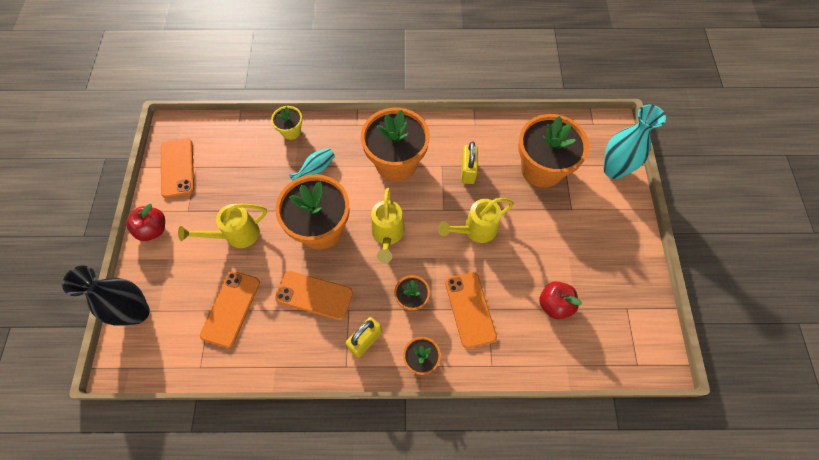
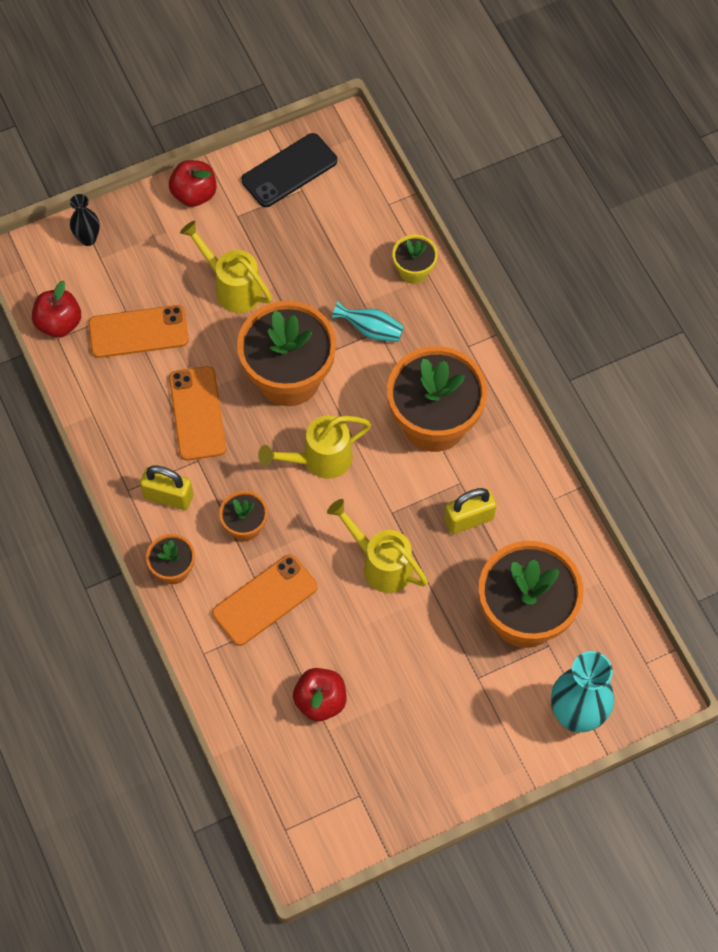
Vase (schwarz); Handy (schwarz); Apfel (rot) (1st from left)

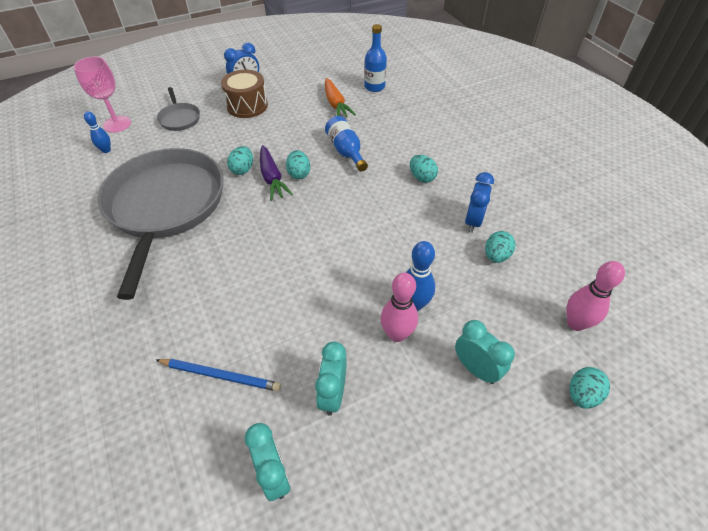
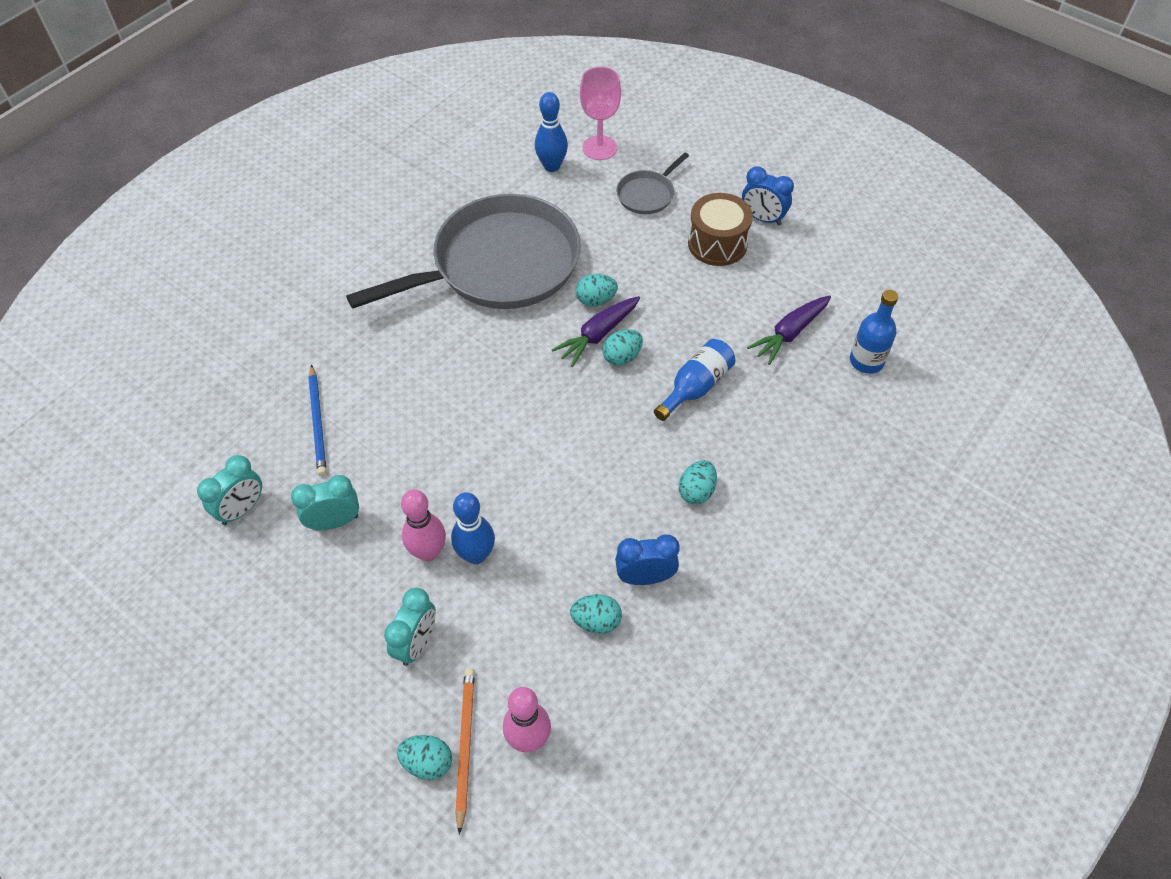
Bowlingkegel (blau) (2nd from left); Karotte (lila) (2nd from left); Bleistift (orange)

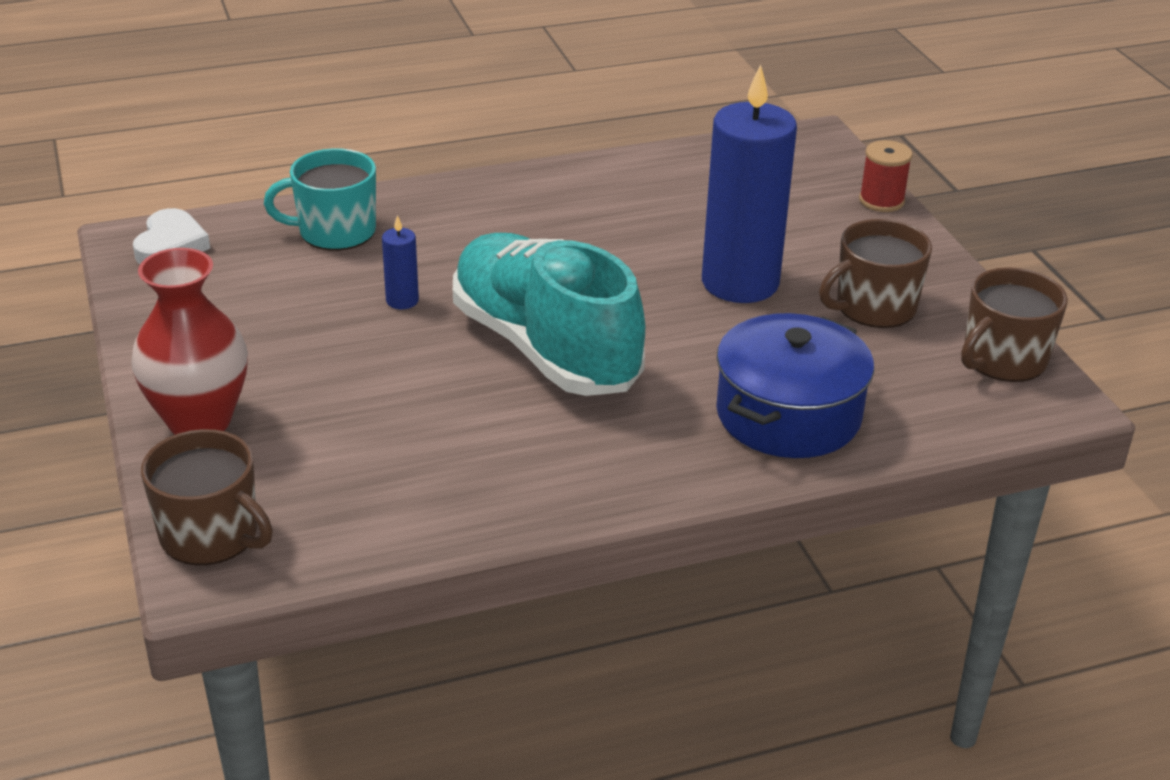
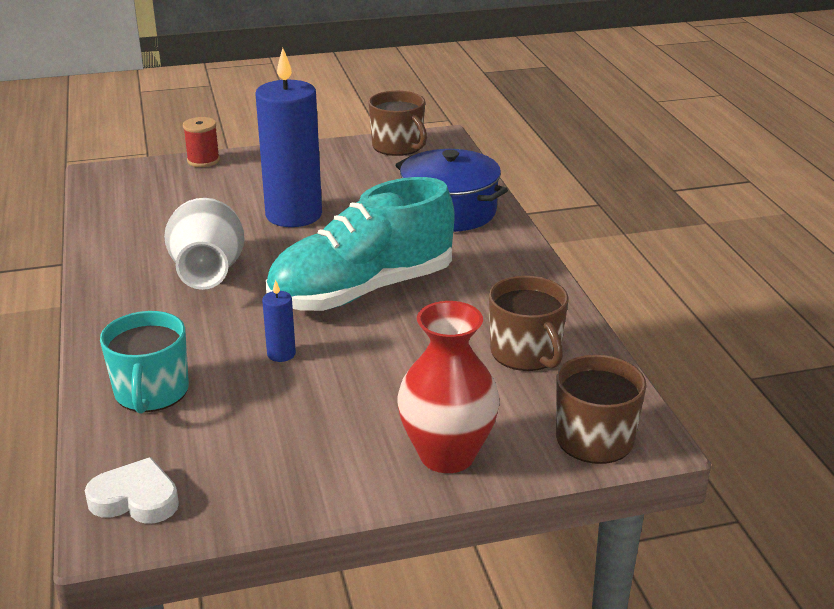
Tasse (braun) (2nd from left); Vase (weiß)

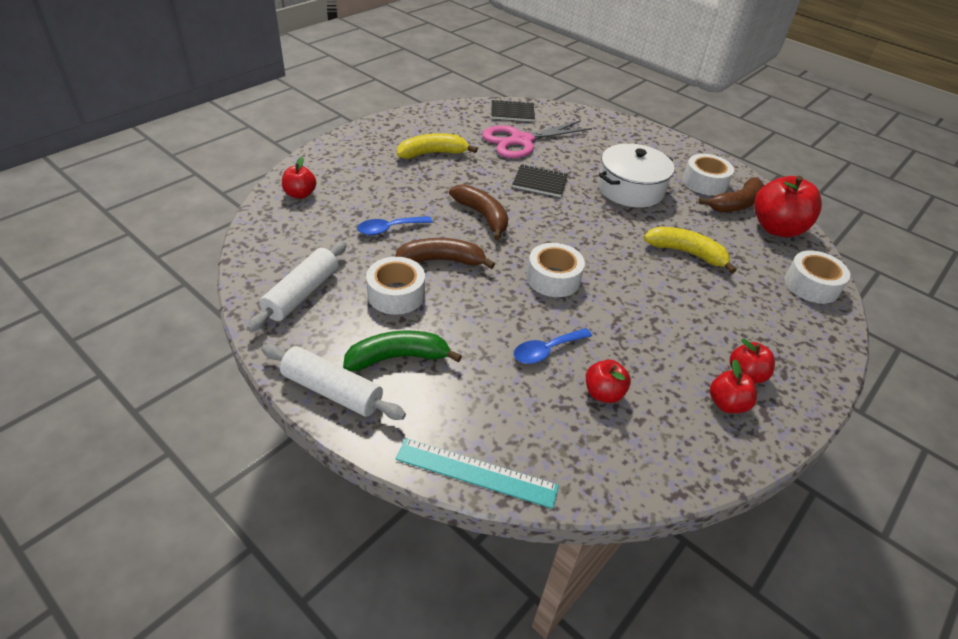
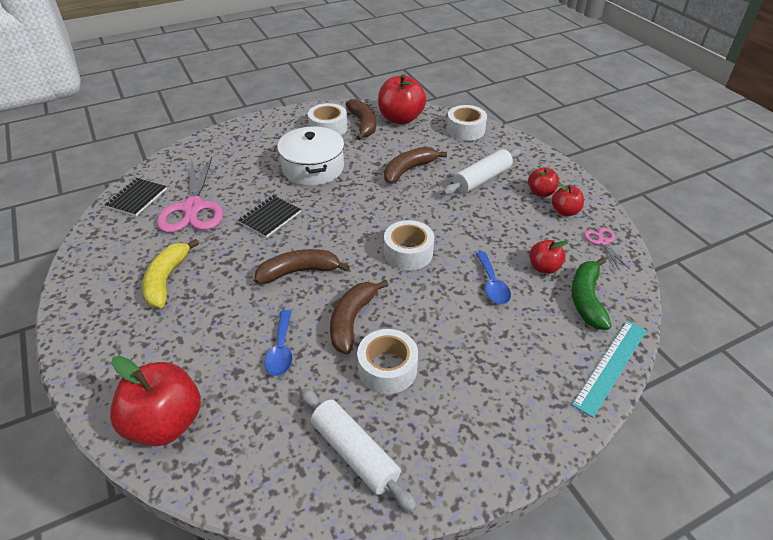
Nudelholz (weiß) (2nd from left); Apfel (rot) (1st from left); Banane (grün); Banane (braun) (4th from left); Schere (rosa) (2nd from left)

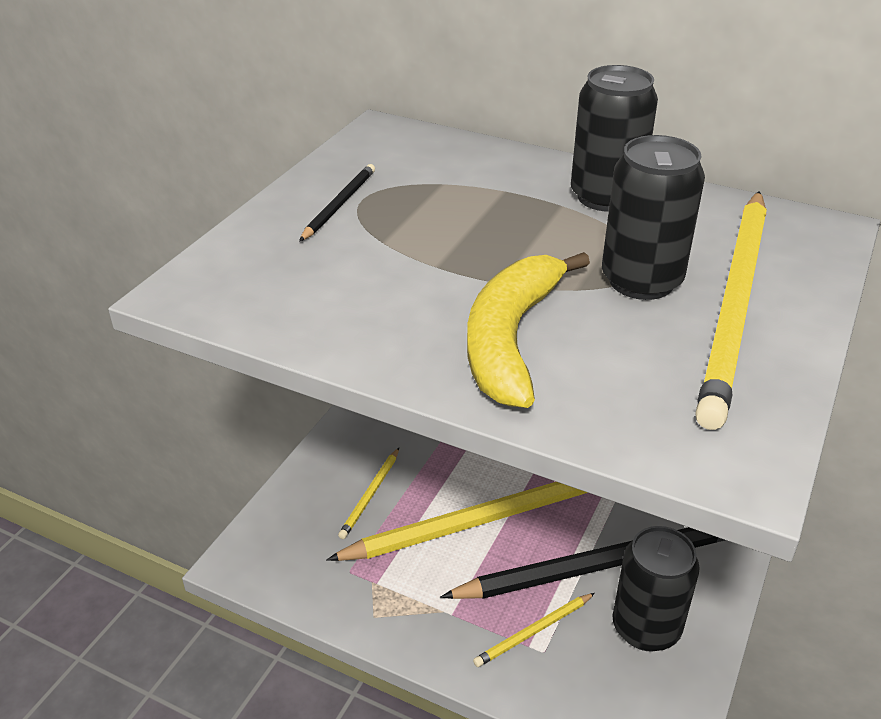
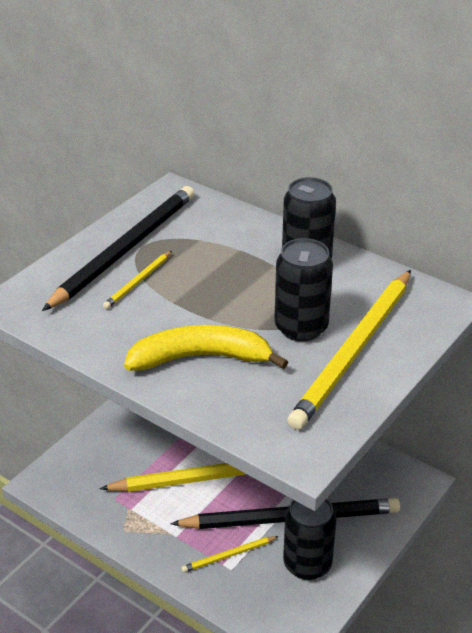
Bleistift (schwarz) (1st from left); Bleistift (gelb) (1st from left); Banane (gelb)

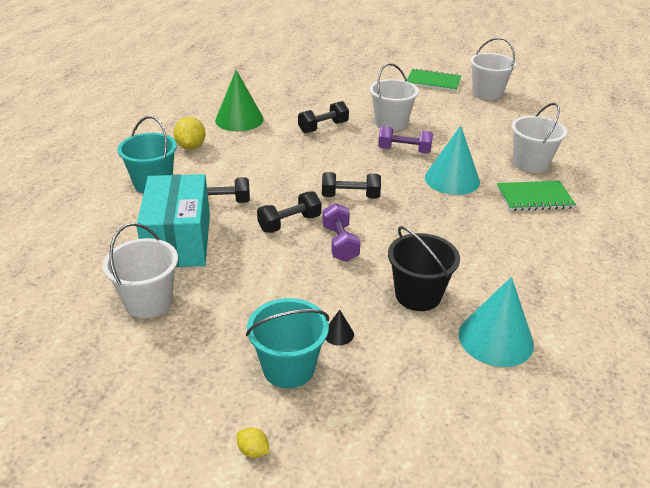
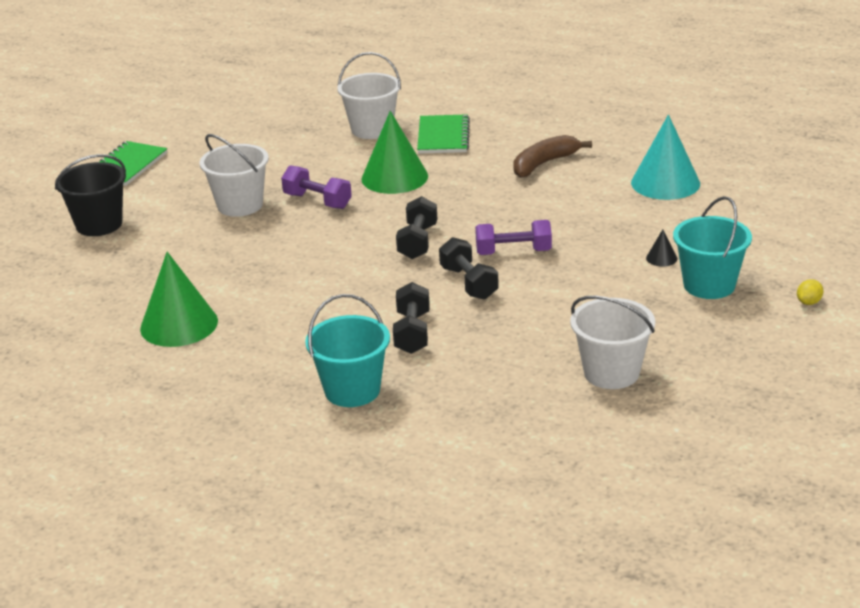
Schachtel (türkis); Zitrone (gelb) (1st from left in the first image); Hantel (schwarz) (3rd from left in the first image); Hantel (lila) (1st from left); Eimer (schwarz); Kegel (grün) (2nd from left); Eimer (weiß) (3rd from left in the first image); Banane (braun)

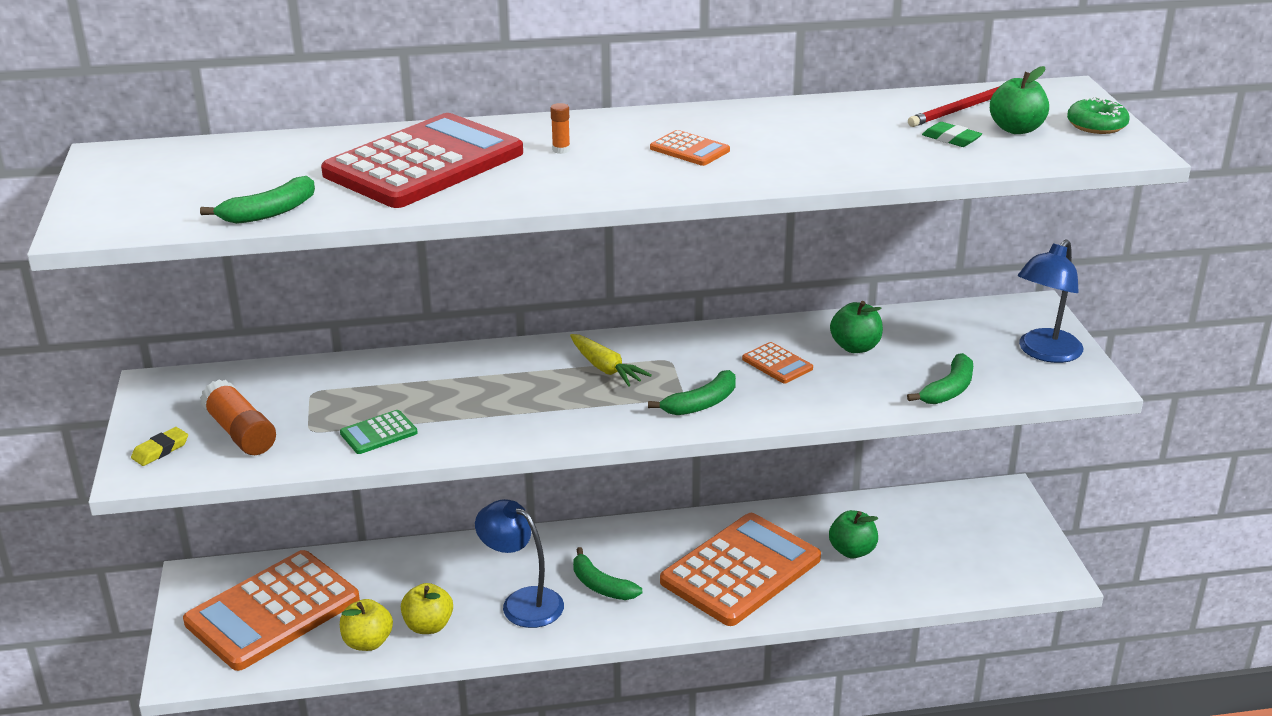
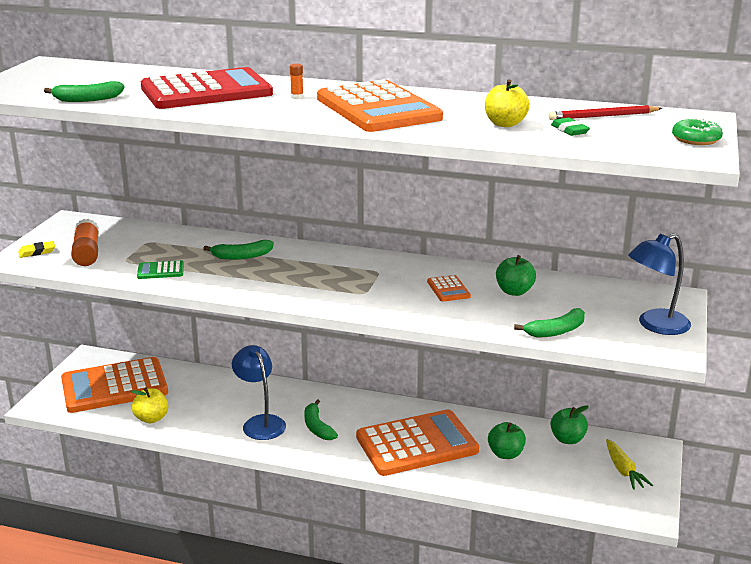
Apfel (gelb) (2nd from left); Karotte (gelb); Banane (grün) (2nd from left); Taschenrechner (orange) (2nd from left); Apfel (grün) (3rd from left)

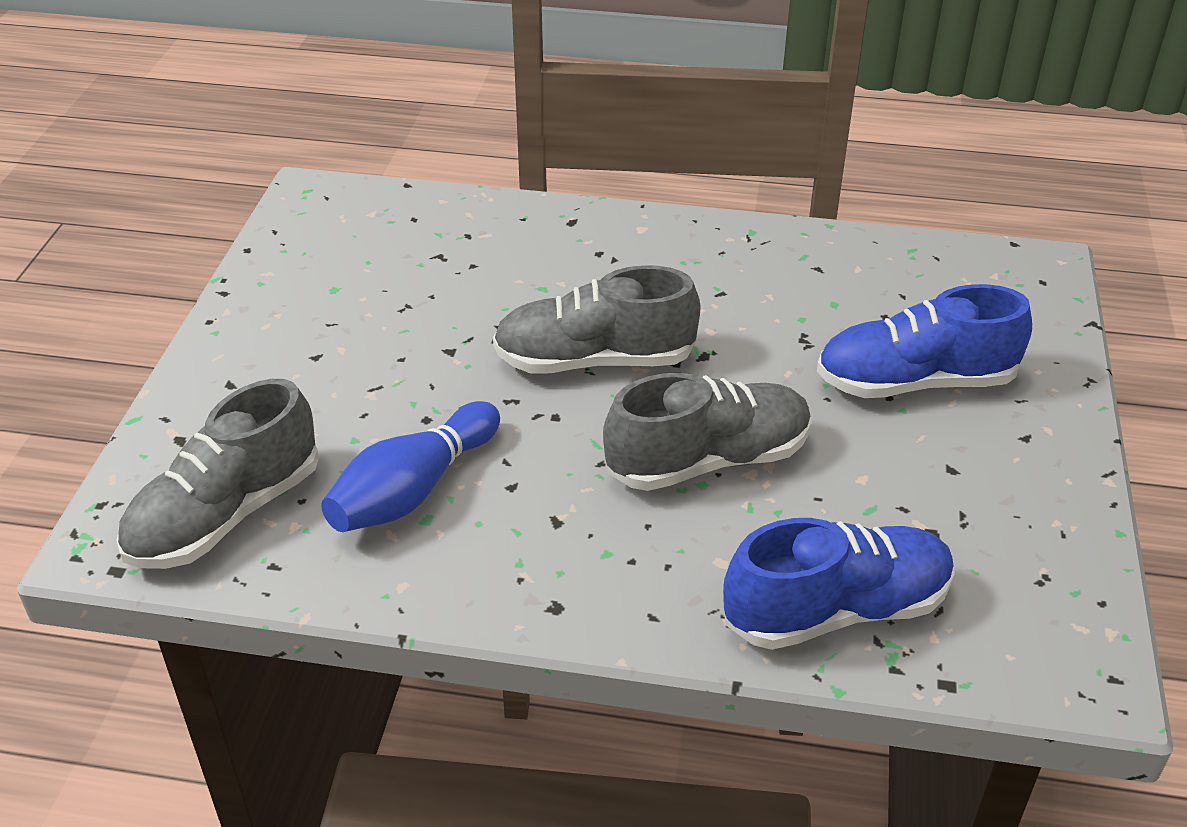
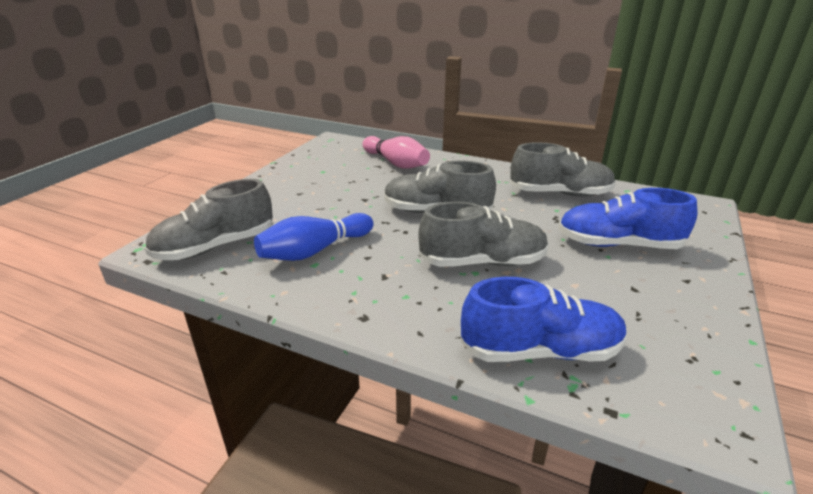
Bowlingkegel (rosa); Schuh (grau) (4th from left)

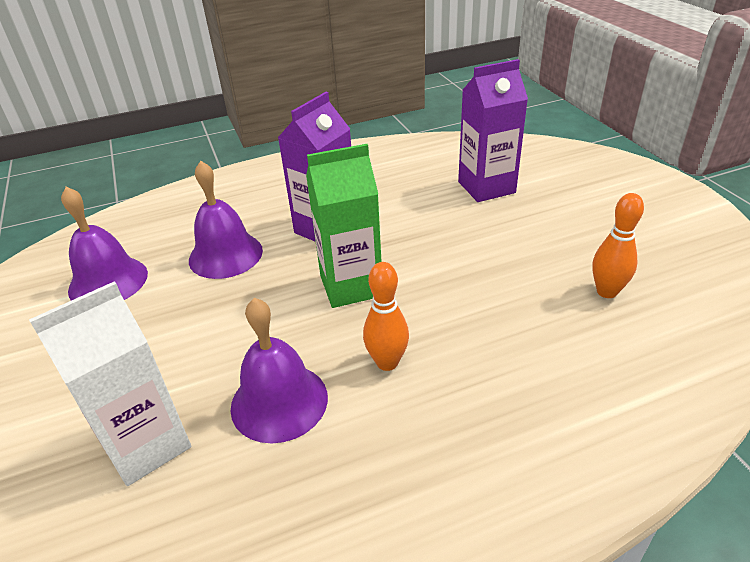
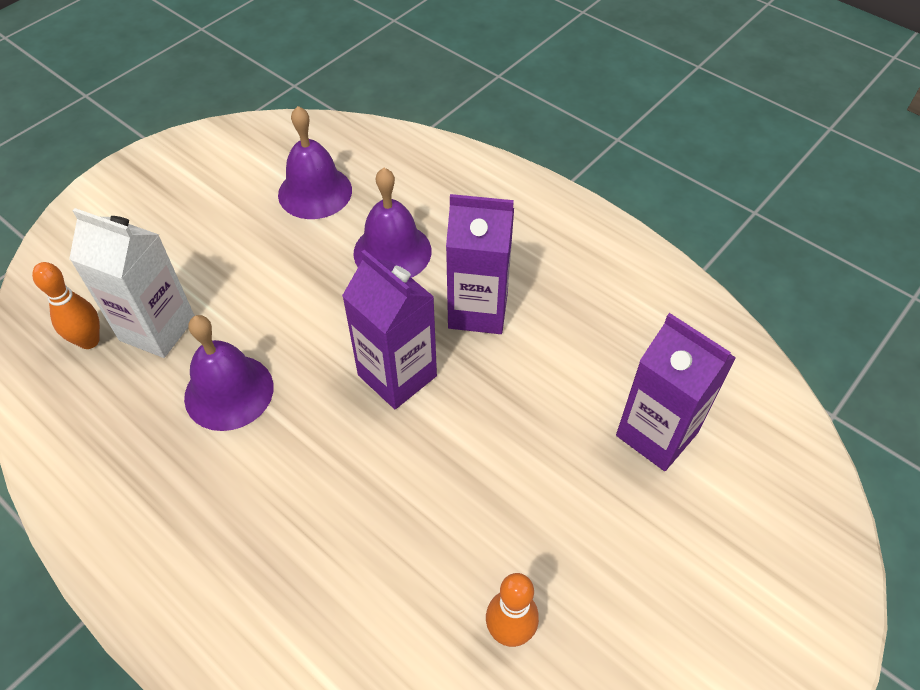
Getränkekarton (lila) (1st from left); Bowlingkegel (orange) (1st from left)

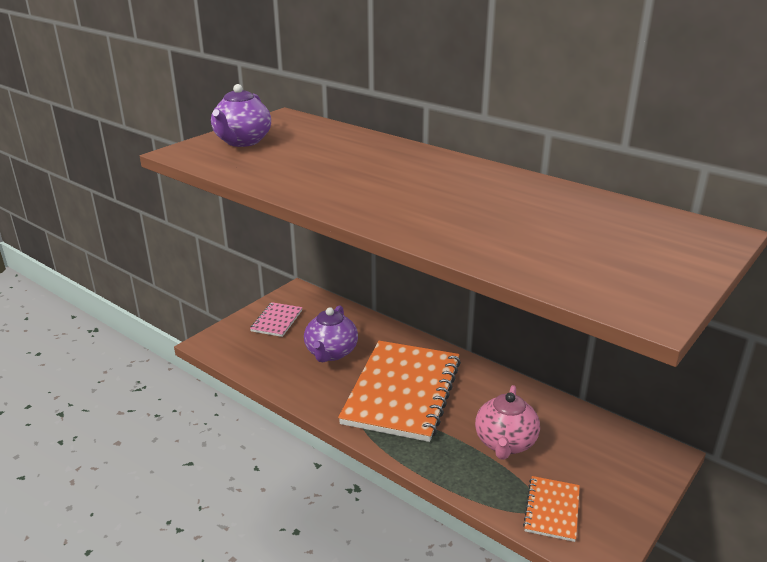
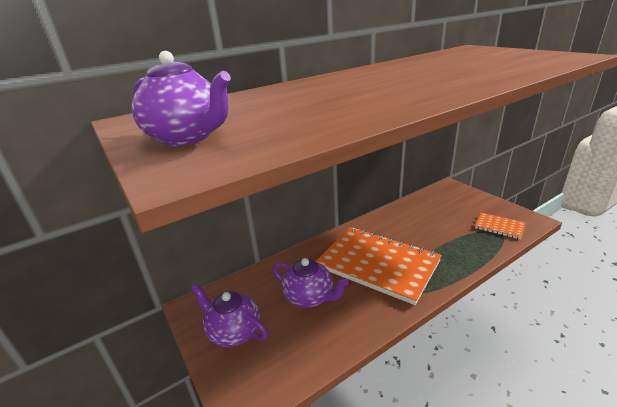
Teekanne (lila) (2nd from left); Teekanne (rosa)

